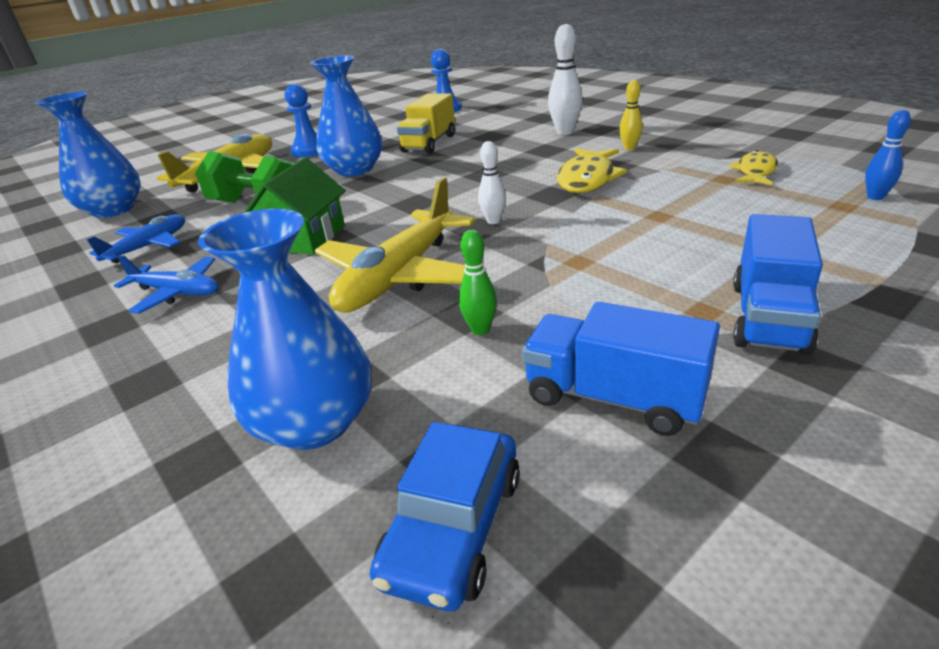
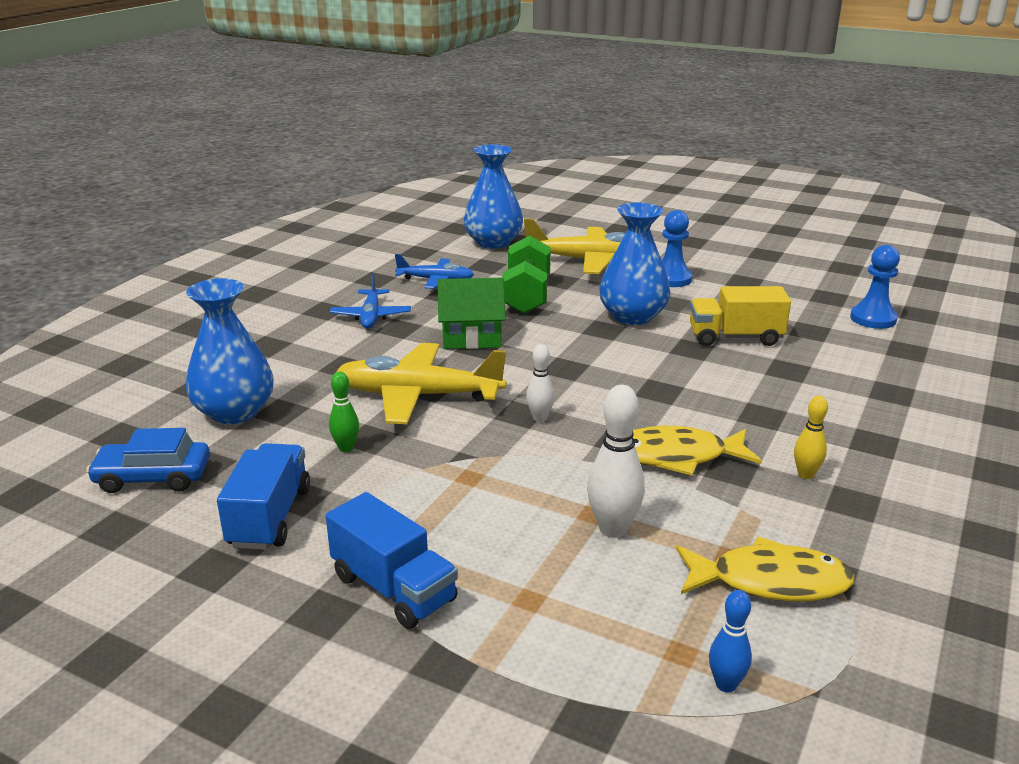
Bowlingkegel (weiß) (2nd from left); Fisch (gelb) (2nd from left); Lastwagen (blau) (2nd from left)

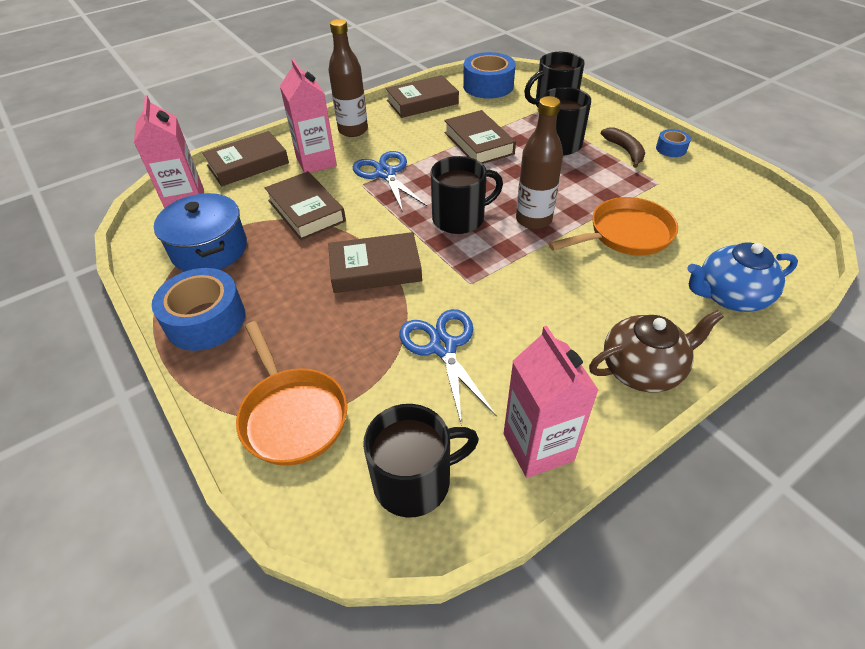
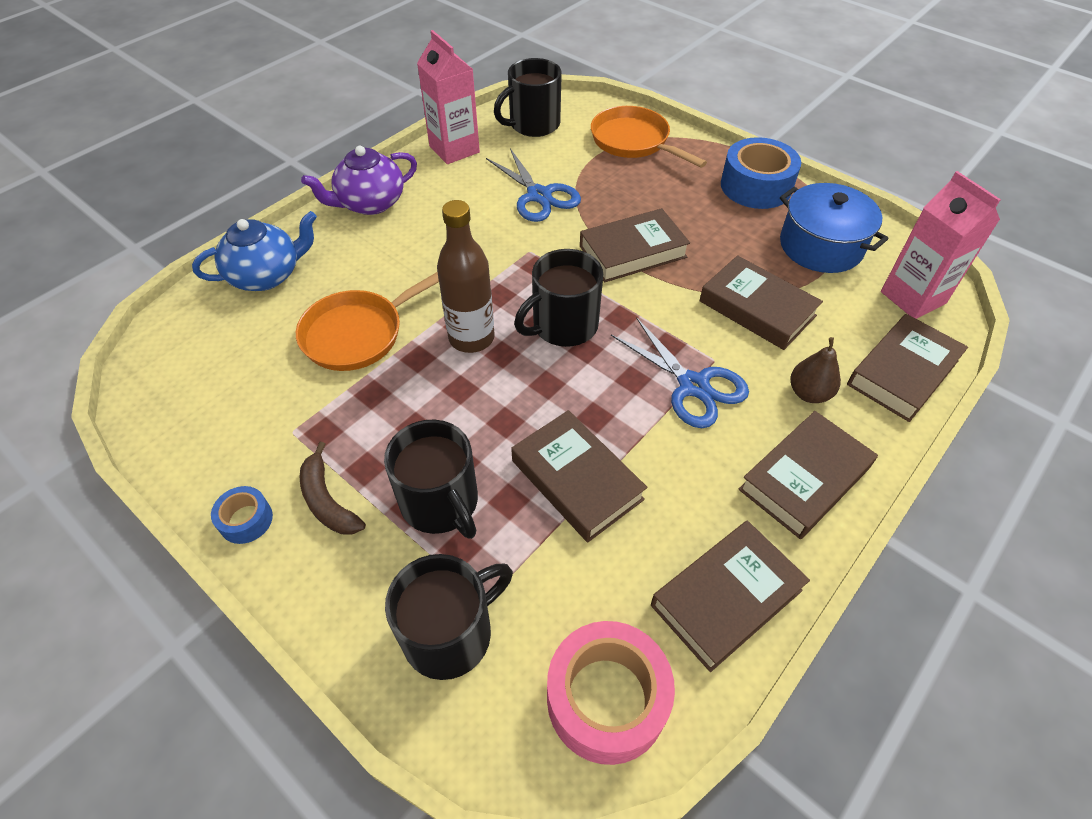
Birne (braun); Buch (braun) (5th from left); Klebeband (rosa); Teekanne (lila)

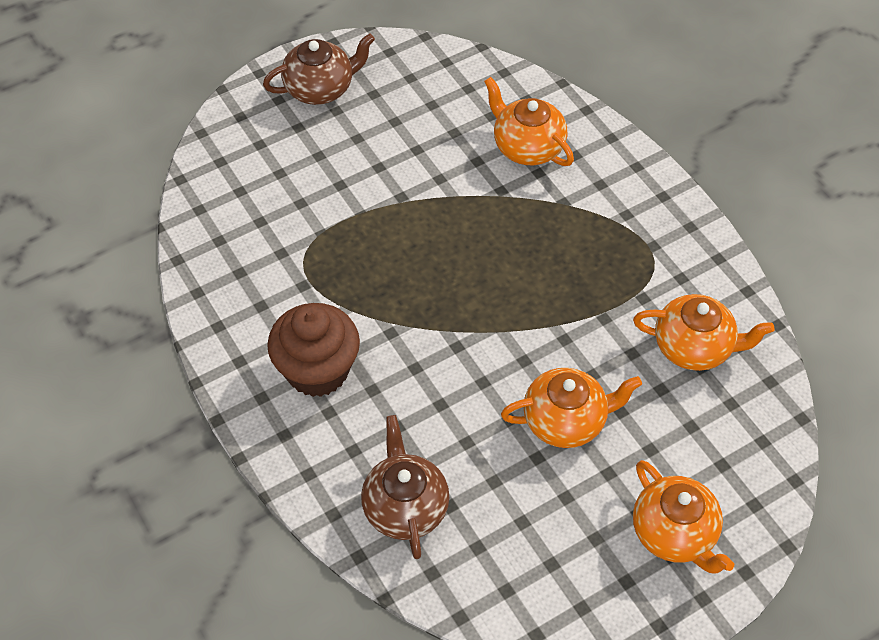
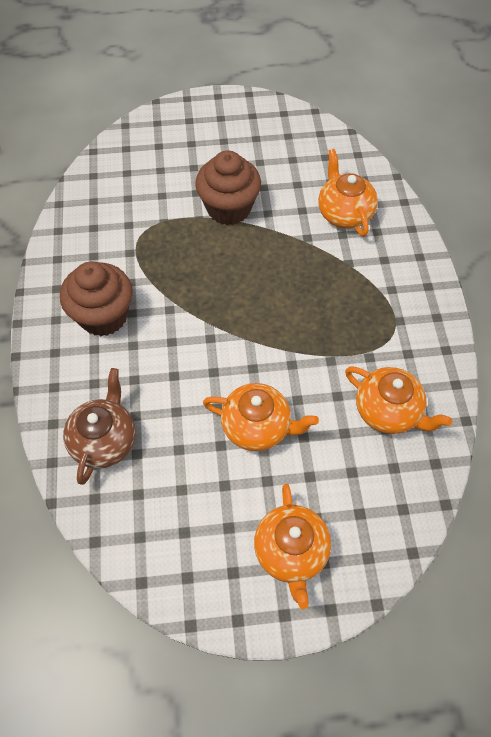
Teekanne (braun) (1st from left in the first image); Muffin (braun) (2nd from left)

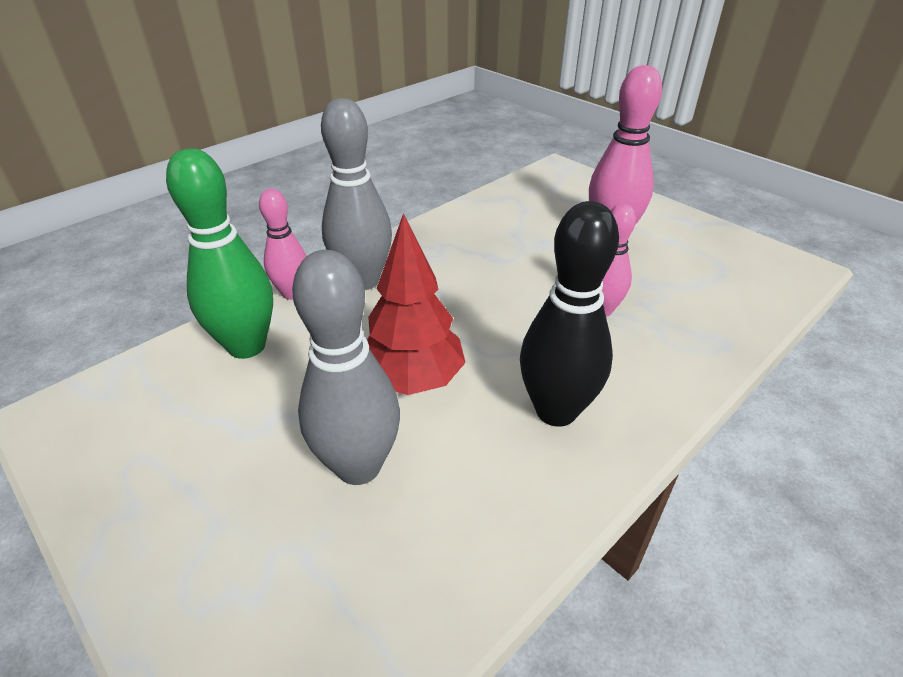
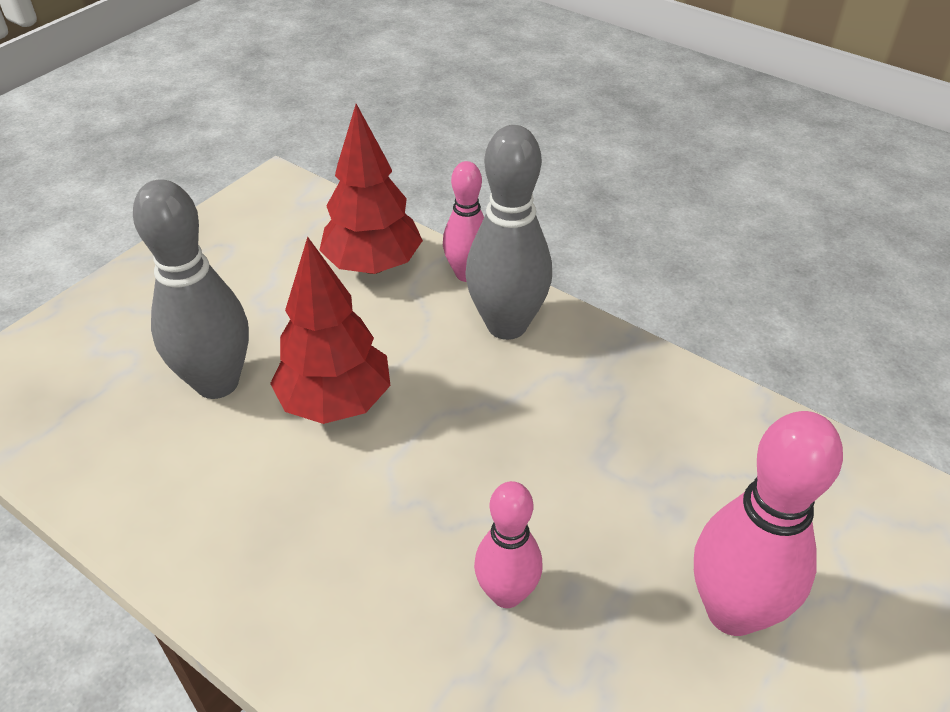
Baum (rot) (2nd from left); Bowlingkegel (schwarz)

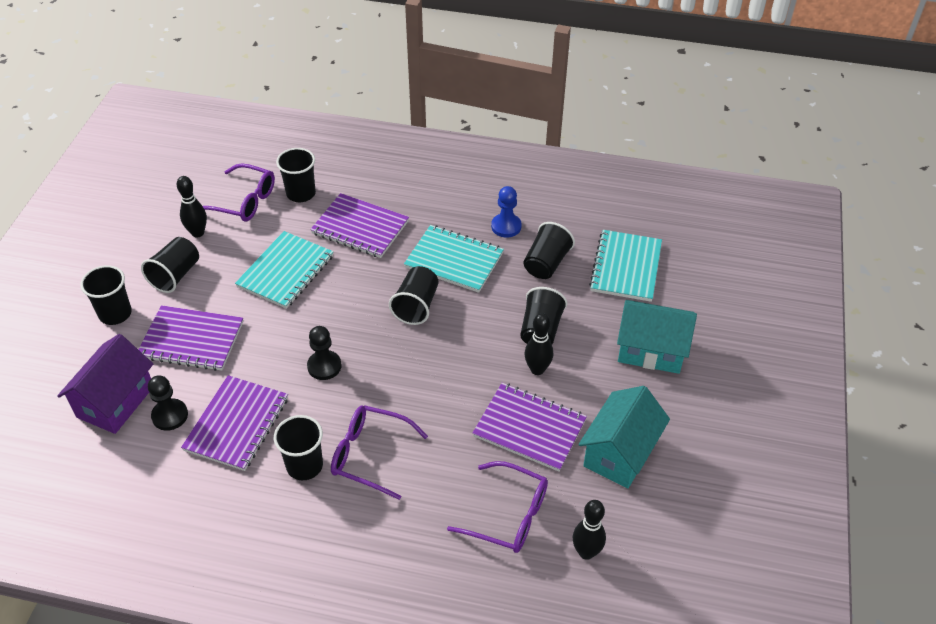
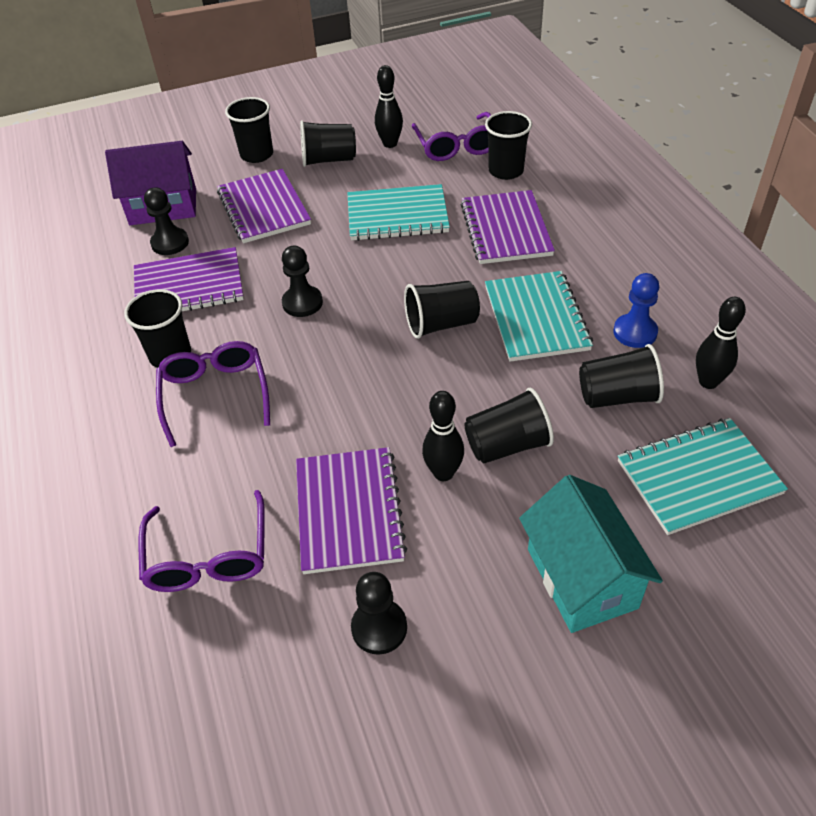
Bowlingkegel (schwarz) (3rd from left); Bauer (schwarz) (3rd from left)

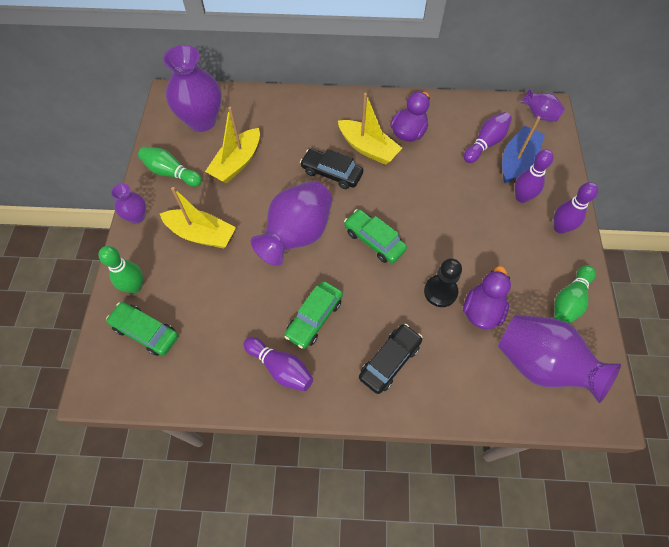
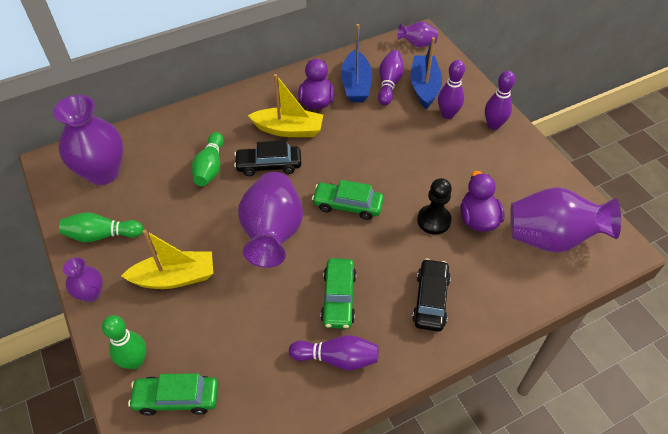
Boot (gelb) (2nd from left in the first image); Bowlingkegel (grün) (3rd from left); Boot (blau) (1st from left)

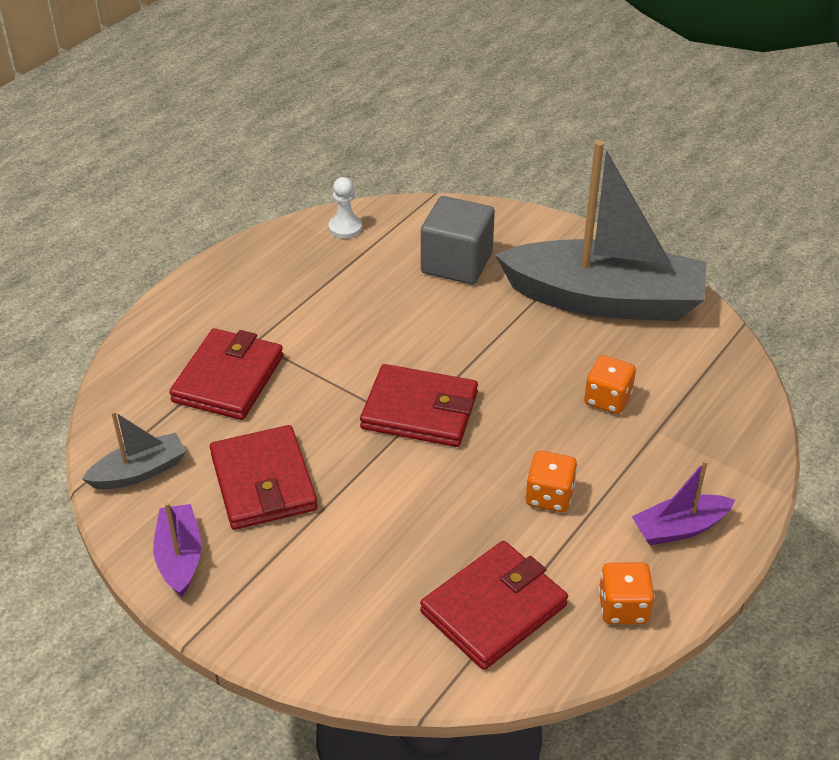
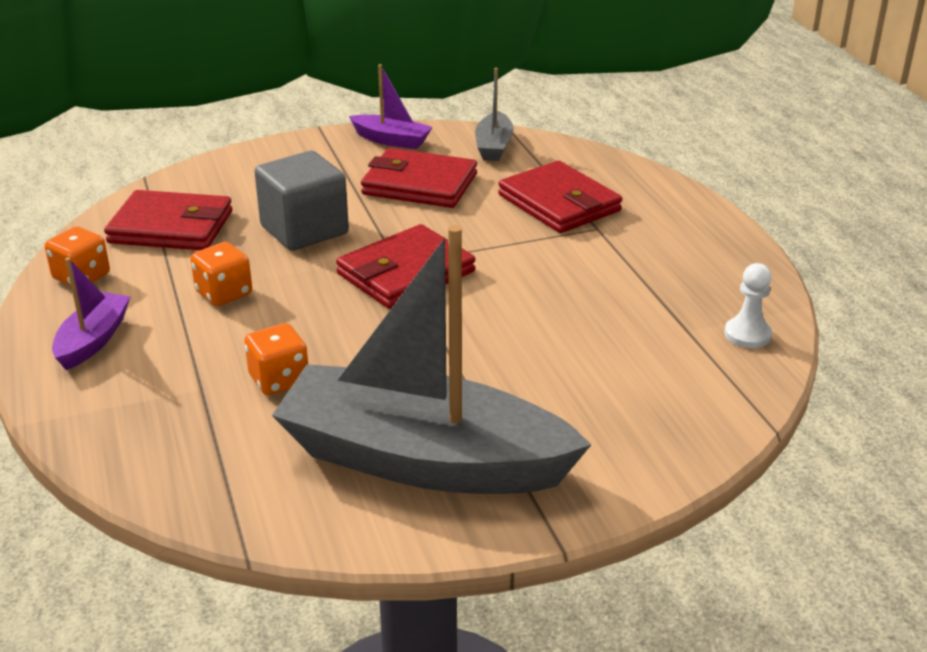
Geldbörse (rot) (1st from left); Kubus (grau); Boot (grau) (1st from left)

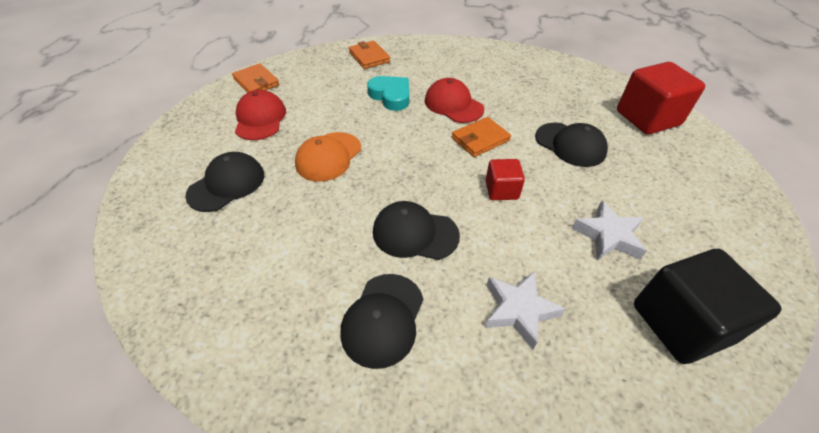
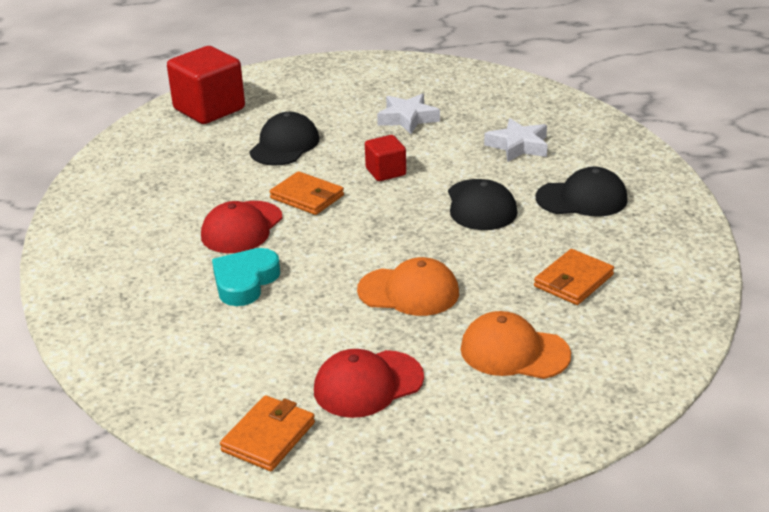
Kappe (orange) (2nd from left); Geldbörse (orange) (3rd from left); Kubus (schwarz)

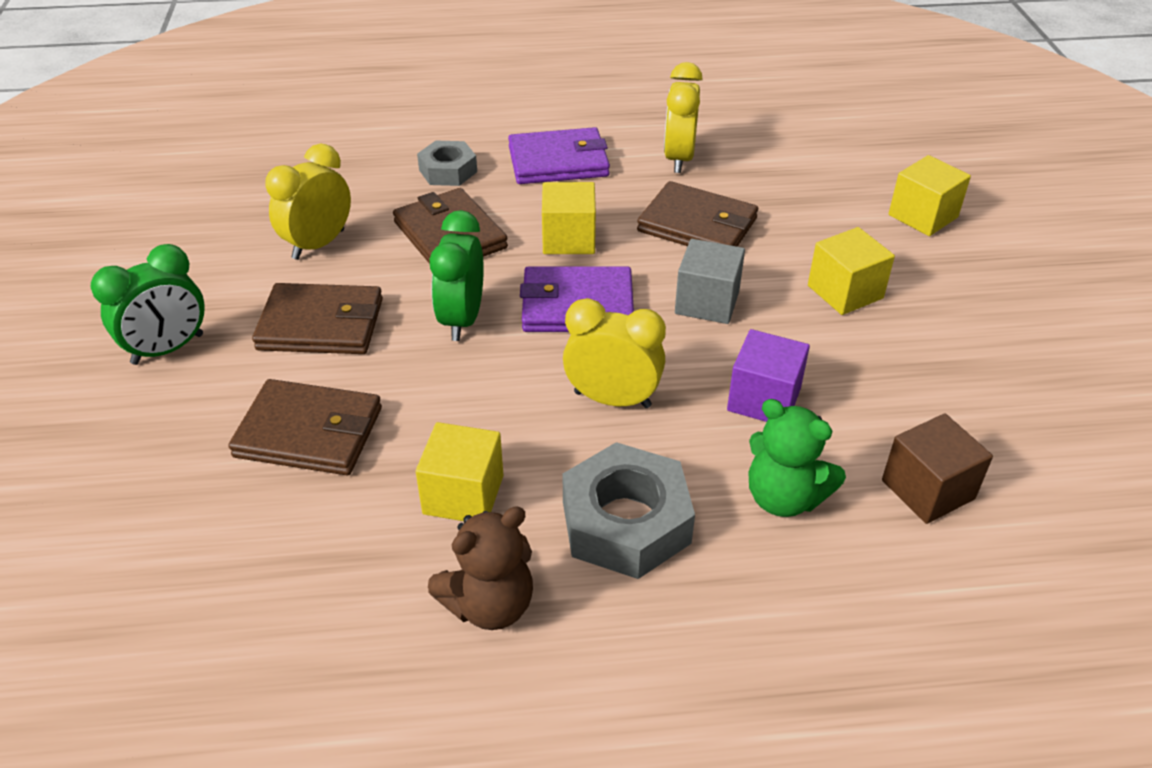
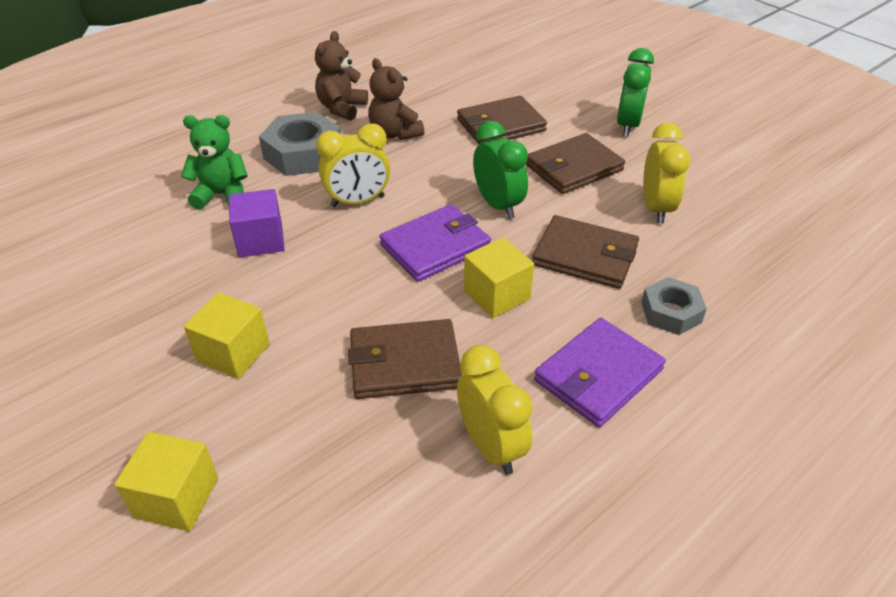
Teddybär (braun) (2nd from left); Kubus (grau); Kubus (braun)

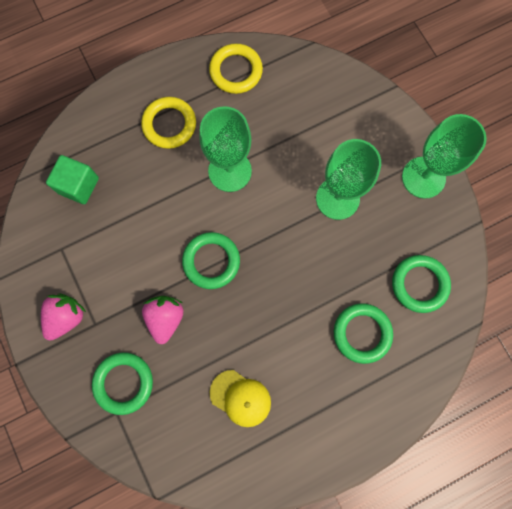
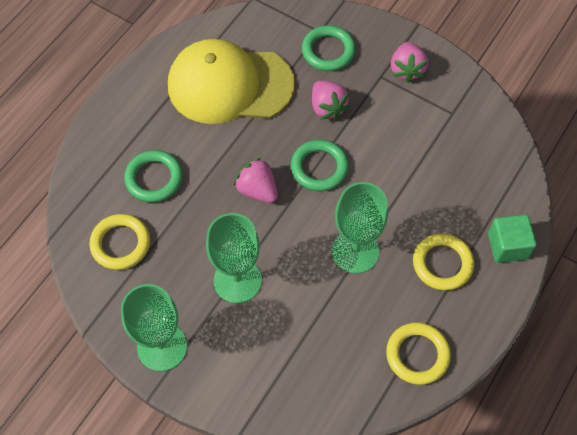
Kubus (grün); Kappe (gelb); Ring (gelb) (1st from left); Erdbeere (rosa) (1st from left)

